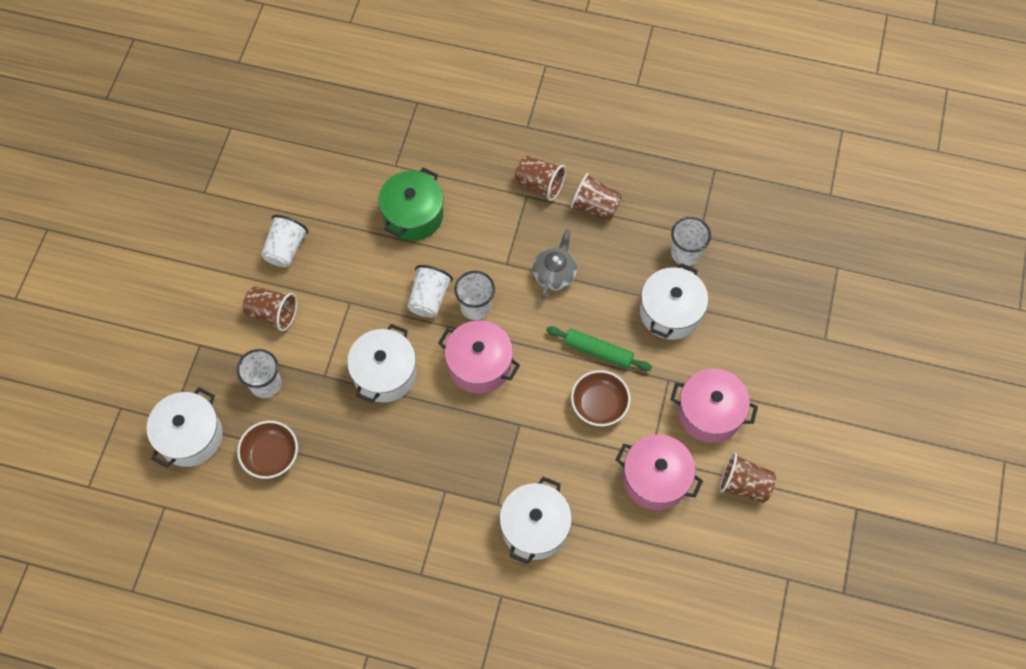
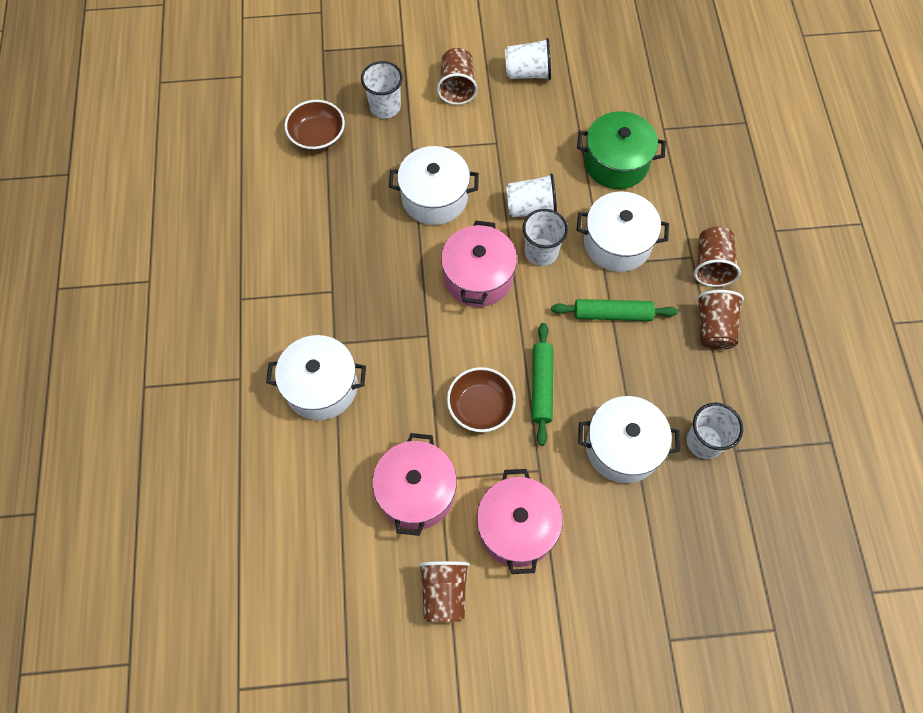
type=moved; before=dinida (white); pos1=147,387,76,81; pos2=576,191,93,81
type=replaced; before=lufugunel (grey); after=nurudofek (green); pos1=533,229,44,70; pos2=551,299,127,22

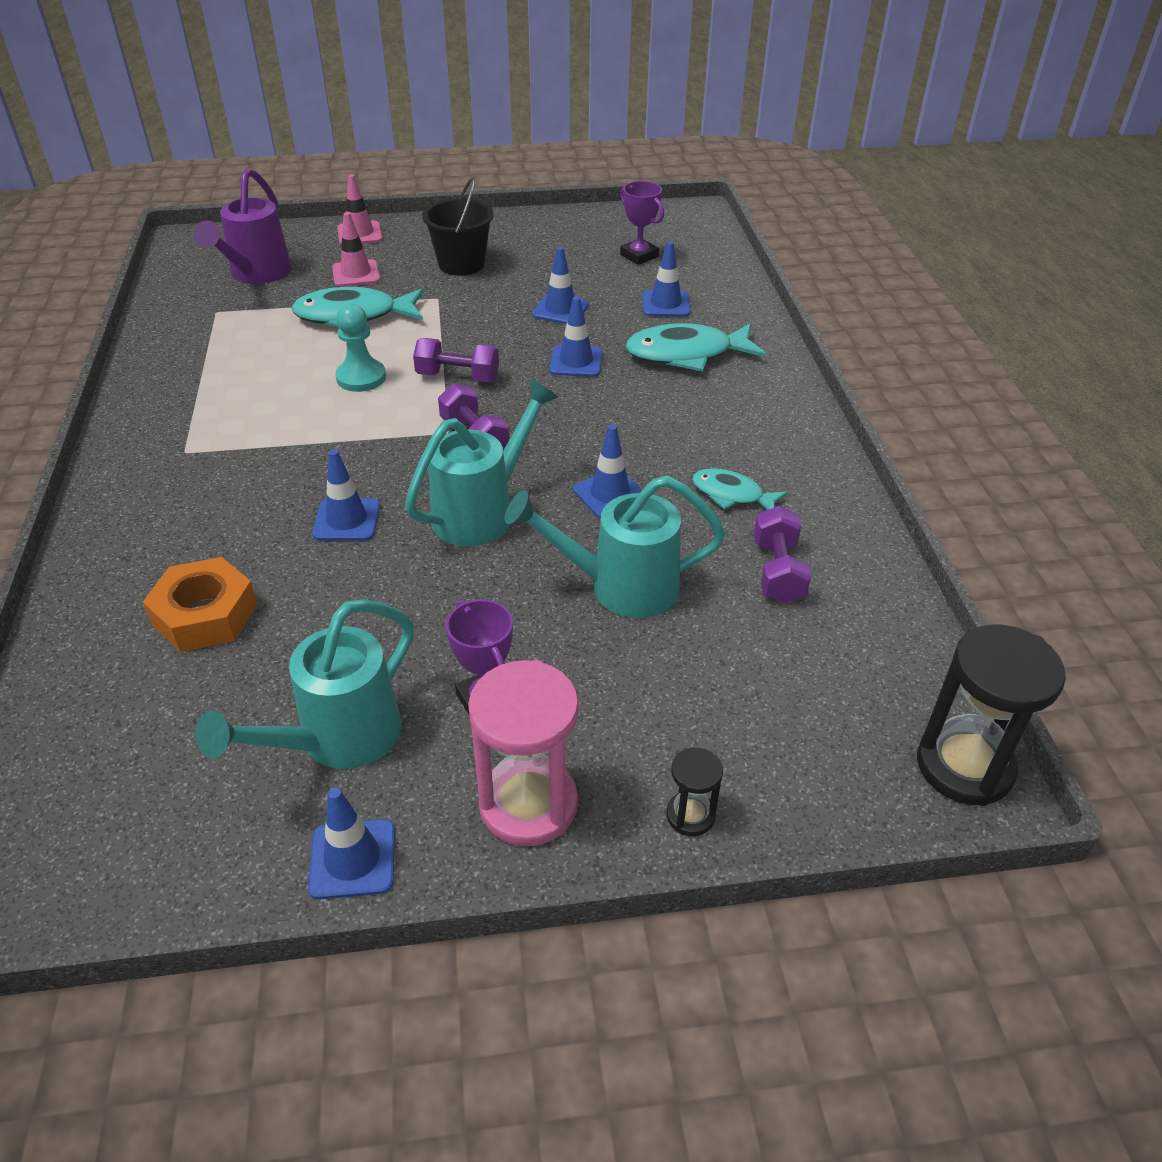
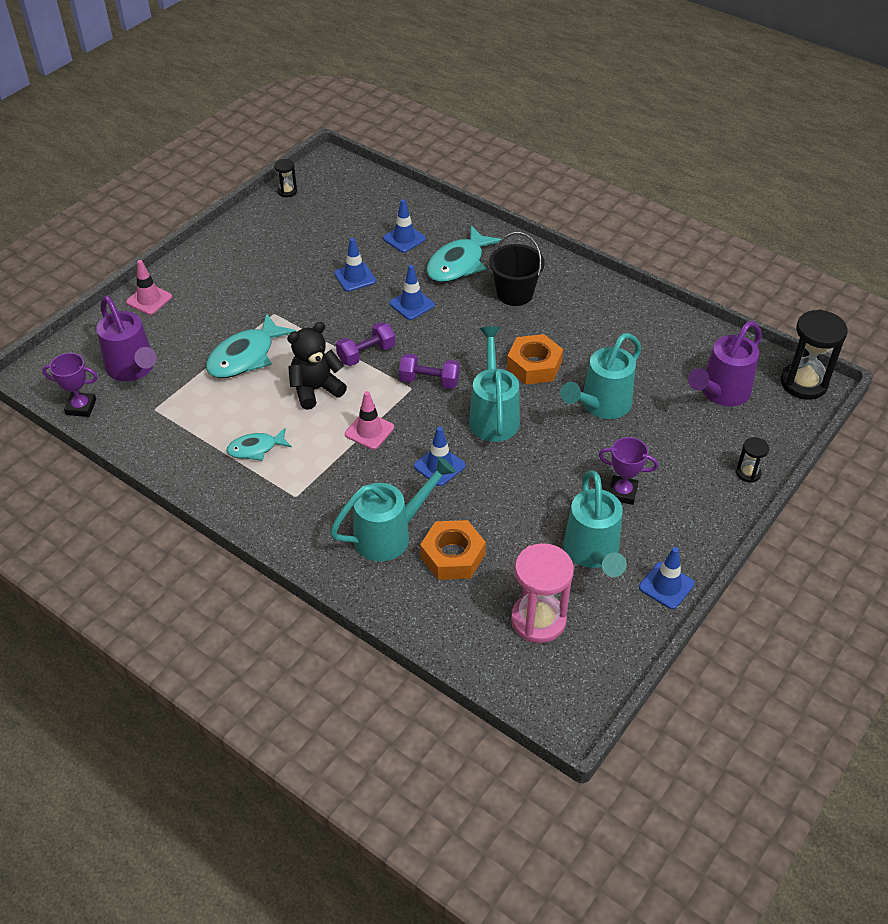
type=moved; before=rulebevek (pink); pos1=332,212,48,75; pos2=345,391,49,59
type=replaced; before=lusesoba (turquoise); after=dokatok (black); pos1=335,304,51,88; pos2=287,322,60,88
type=moved; before=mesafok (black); pos1=422,178,72,98; pos2=489,232,56,74
type=moved; before=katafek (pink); pos1=468,660,111,186; pos2=511,543,63,100
type=replaced; before=rulebevek (blue); after=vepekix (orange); pos1=573,424,69,94; pos2=507,334,56,50
type=moved; before=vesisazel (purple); pos1=620,181,44,84; pos2=42,353,56,64
type=moved; before=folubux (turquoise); pos1=692,468,96,42; pos2=227,428,65,33
type=removed; before=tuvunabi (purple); pos1=754,506,57,98
type=added; after=katafek (black); pos2=274,159,23,38
type=added; after=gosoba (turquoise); pos2=330,456,125,106
type=added; after=gosoba (purple); pos2=688,321,74,85

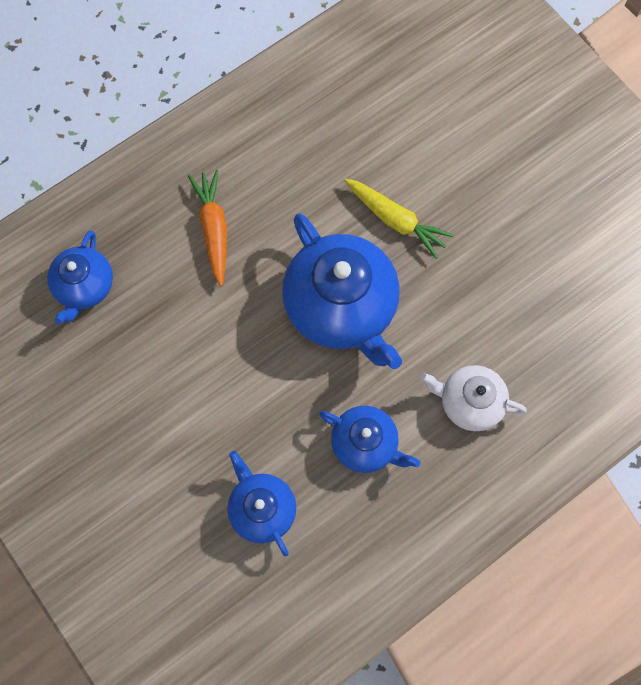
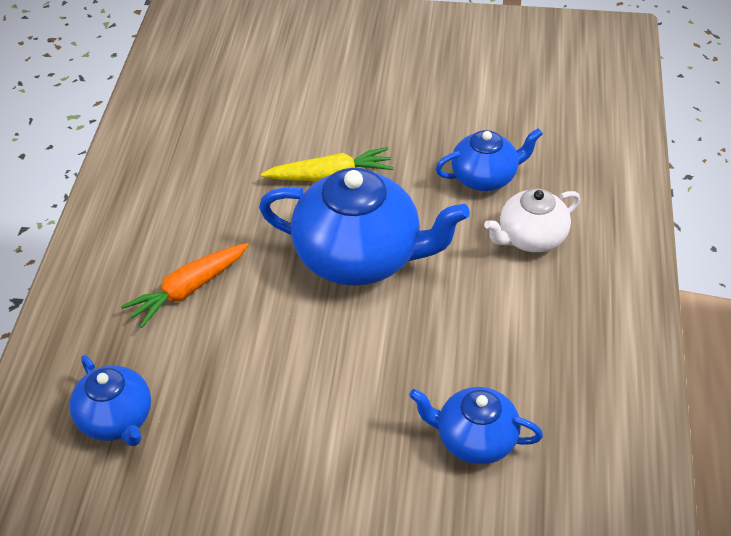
type=turned; before=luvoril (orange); pos1=188,170,39,116; pos2=121,243,128,85; turn=-75
type=moved; before=lufugunel (blue); pos1=319,406,101,67; pos2=436,128,107,63

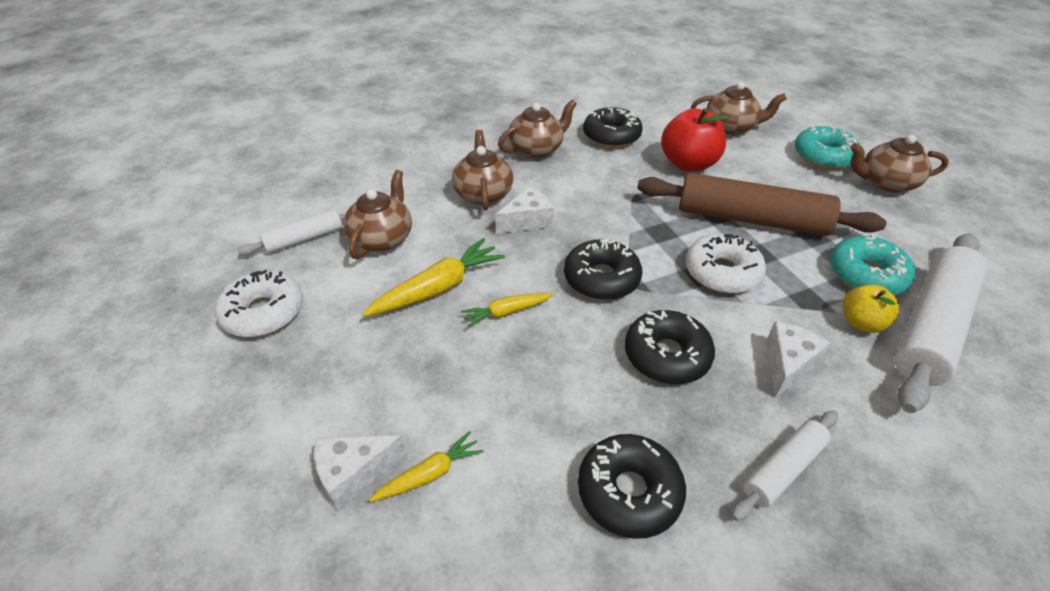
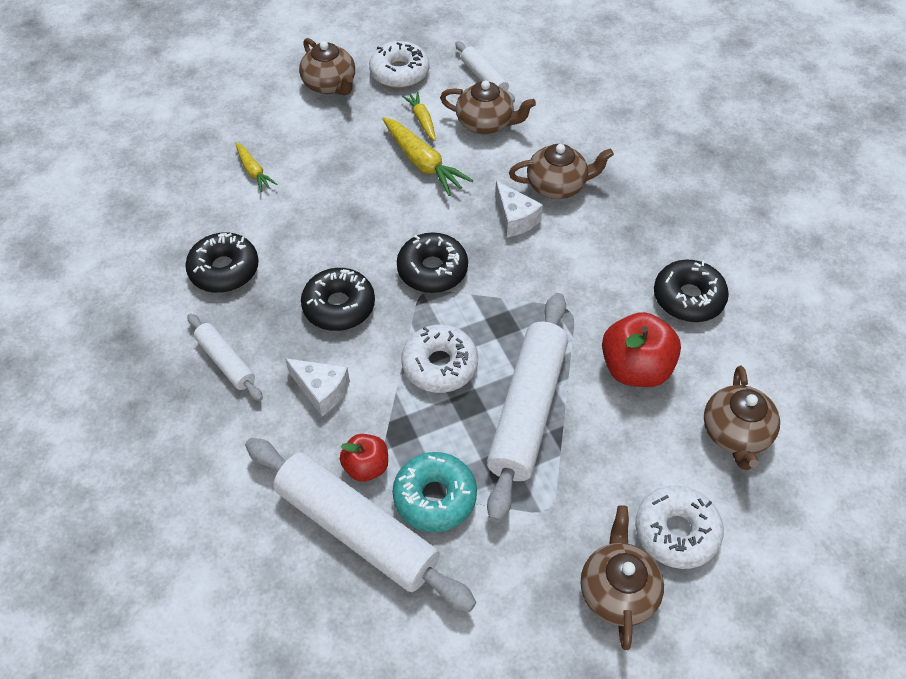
type=removed; before=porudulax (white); pos1=315,435,92,75
type=moved; before=luvoril (yellow); pos1=461,293,92,34; pos2=402,92,34,49
type=moved; before=lufugunel (brown); pos1=498,99,79,59; pos2=299,38,56,58
type=recoloured; before=nurudofek (brown); after=nurudofek (white); pos1=637,173,249,63; pos2=487,293,81,229
type=recoloured; before=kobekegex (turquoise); after=kobekegex (white); pos1=794,126,66,43; pos2=635,485,89,84
type=recoloured; before=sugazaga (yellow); after=sugazaga (red); pos1=843,285,56,48; pos2=340,434,48,48

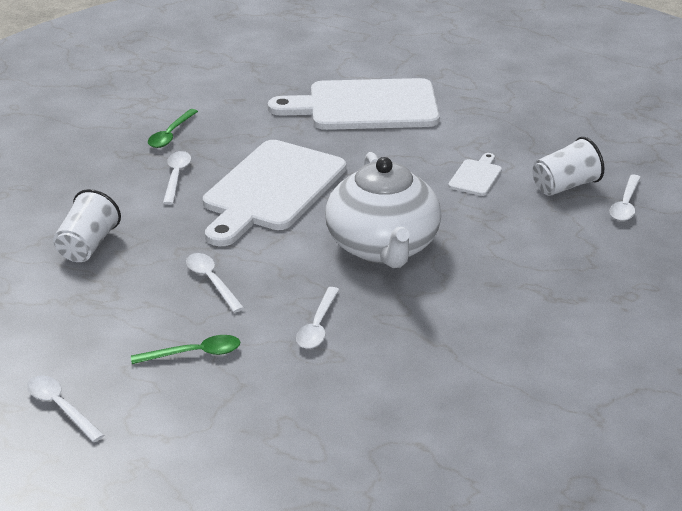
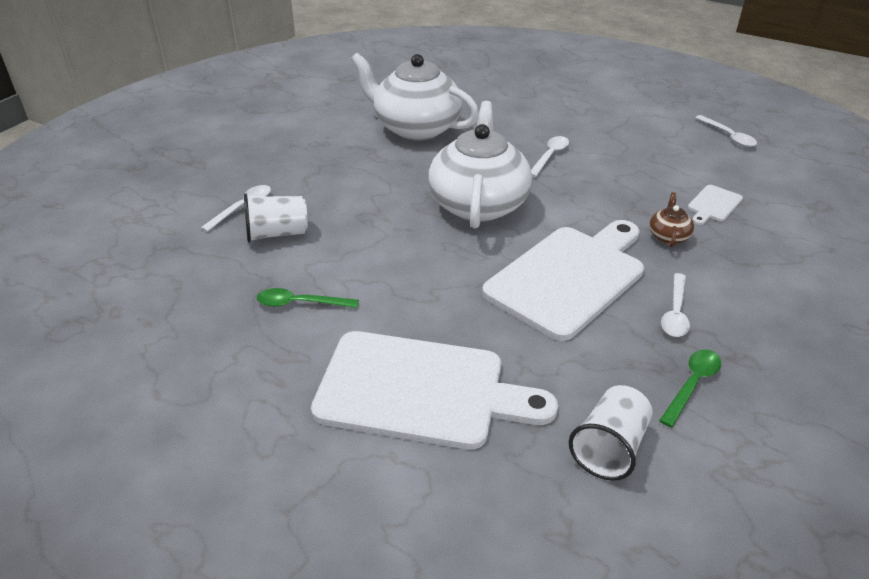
type=moved; before=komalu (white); pos1=53,189,68,73; pos2=569,385,83,96
type=moved; before=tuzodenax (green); pos1=131,335,109,29; pos2=257,288,102,20
type=removed; before=tuzodenax (white); pos1=186,253,58,59
type=moved; before=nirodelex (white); pos1=448,153,54,43; pos2=688,185,55,40
type=added; after=lufugunel (white); pos2=351,53,128,87
type=added; after=lufugunel (brown); pos2=649,192,45,55

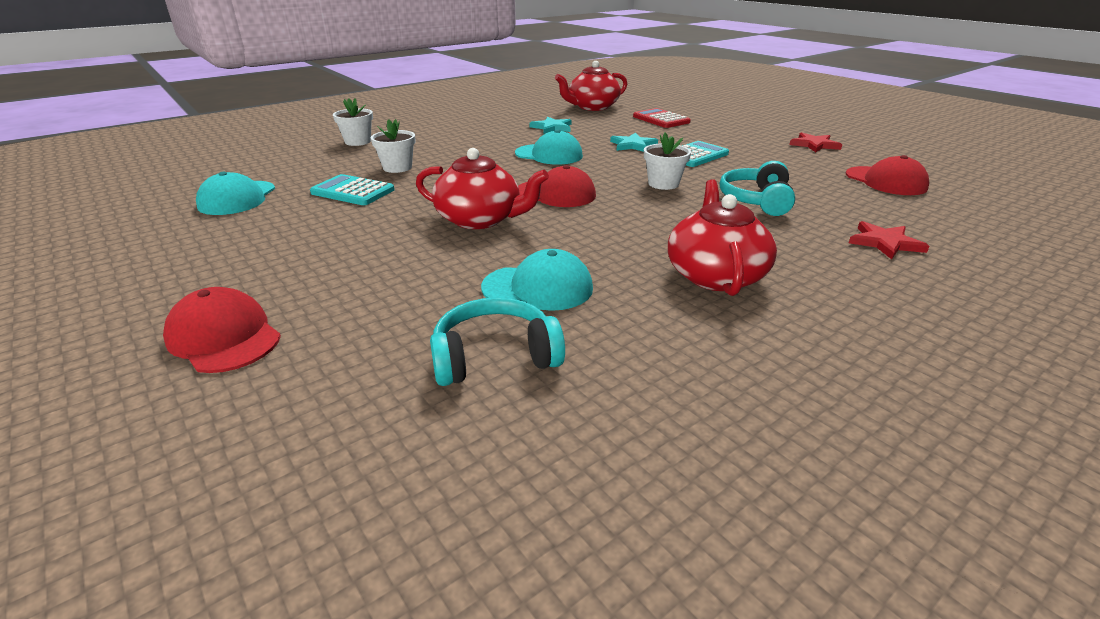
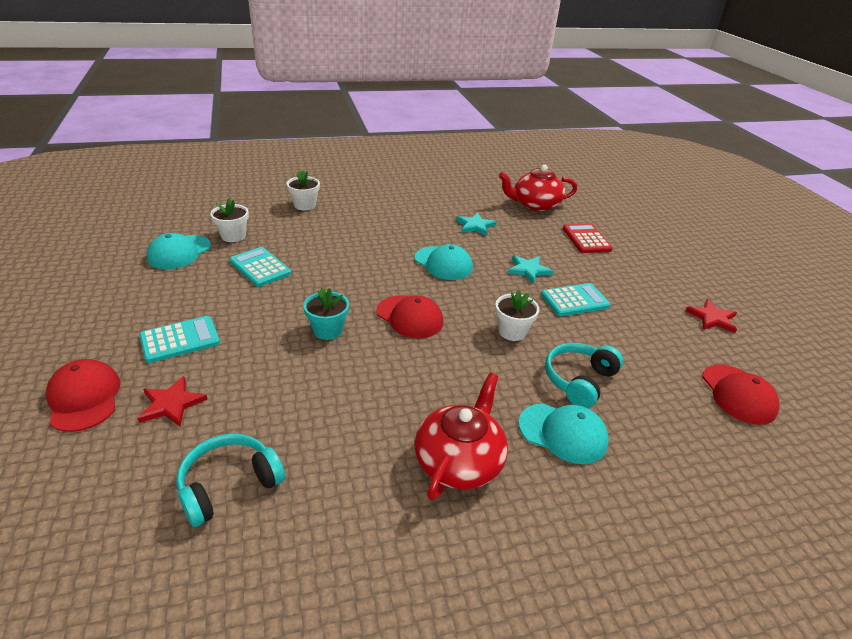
type=moved; before=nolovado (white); pos1=370,119,45,54; pos2=210,198,39,44
type=replaced; before=lufugunel (red); after=nolovado (turquoise); pos1=416,148,133,81; pos2=303,288,46,52
type=turned; before=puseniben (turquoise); pos1=430,297,135,89; pos2=176,434,109,93; turn=-45
type=moved; before=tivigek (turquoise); pos1=481,249,112,62; pos2=518,403,91,61
type=moved; before=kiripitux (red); pos1=849,221,80,38; pos2=137,376,71,50
type=added; after=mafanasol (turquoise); pos2=139,316,81,47

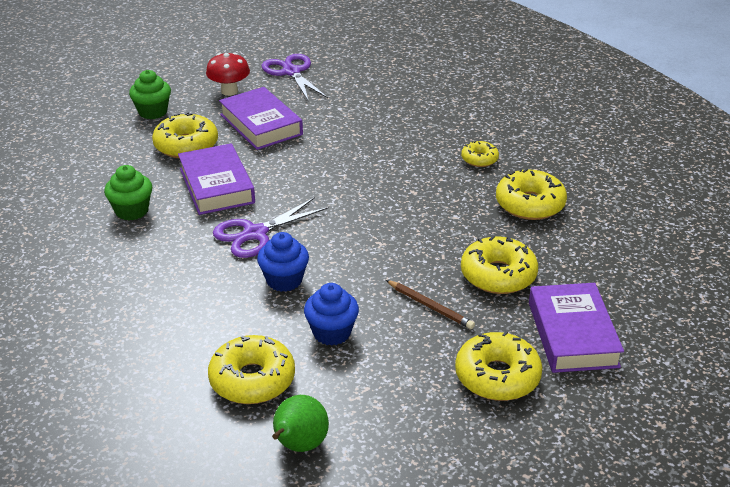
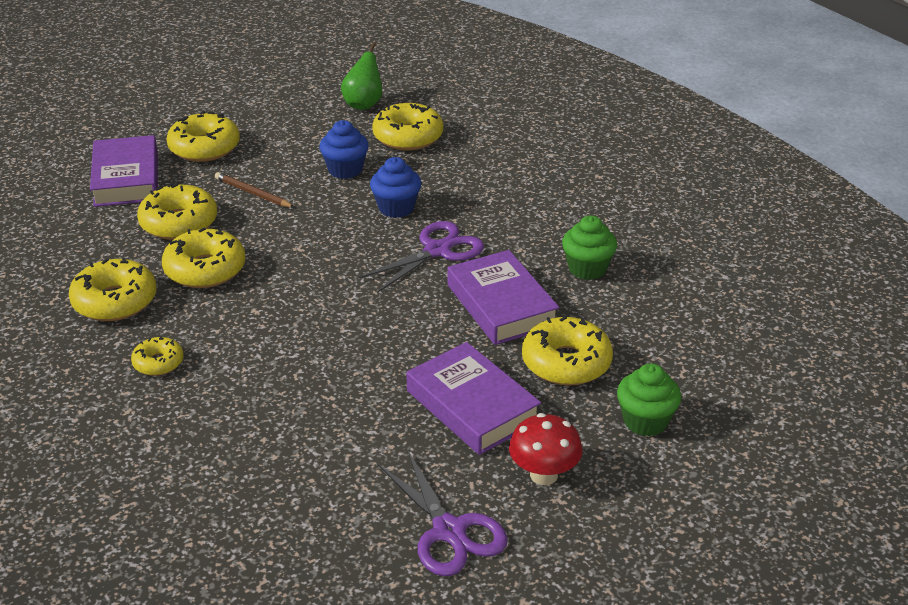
type=added; after=kobekegex (yellow); pos2=162,228,84,60

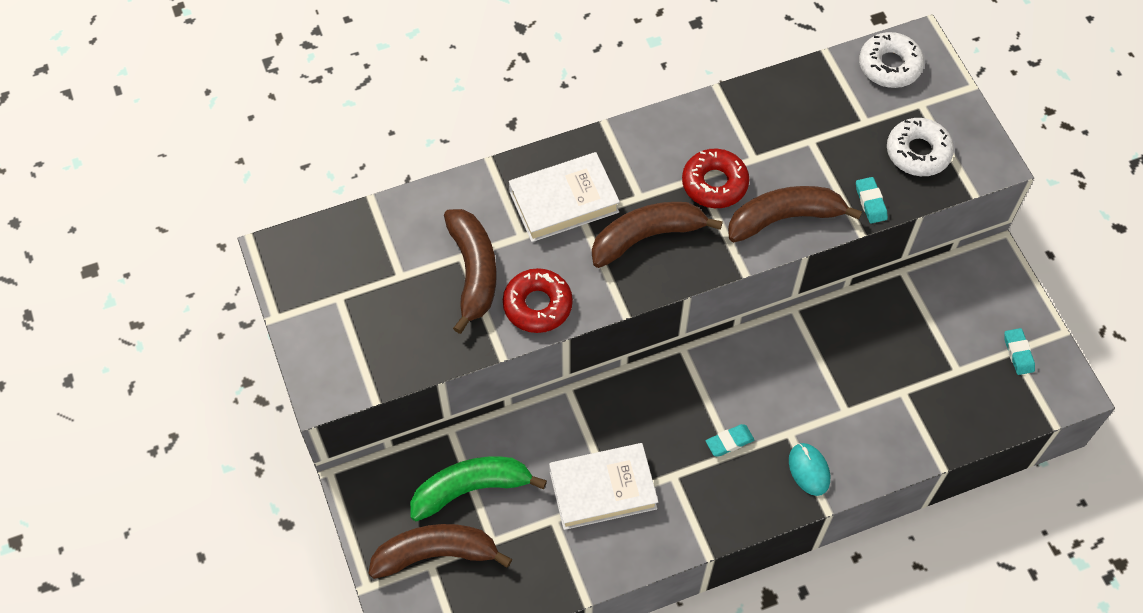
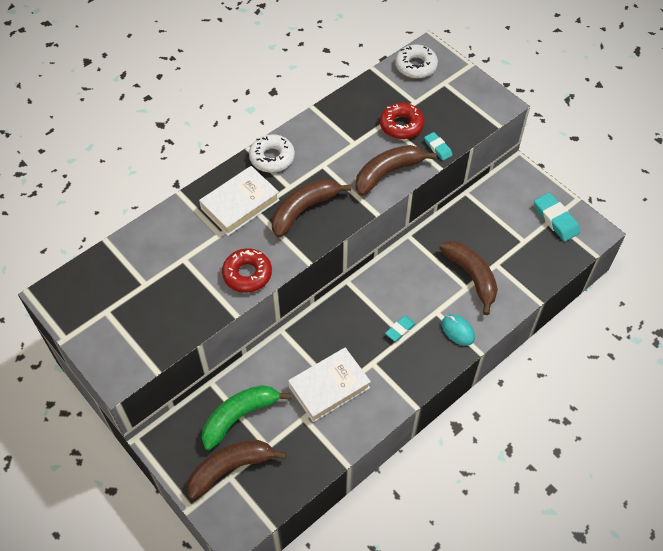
type=moved; before=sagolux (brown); pos1=444,209,53,125; pos2=439,241,59,74
type=moved; before=kobekegex (red); pos1=682,149,67,59; pos2=380,103,44,36
type=moved; before=kobekegex (white); pos1=887,118,67,58; pos2=249,134,46,39
type=resized; before=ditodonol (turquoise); pos1=1004,328,31,47; pos2=534,193,46,49; scale=1.71

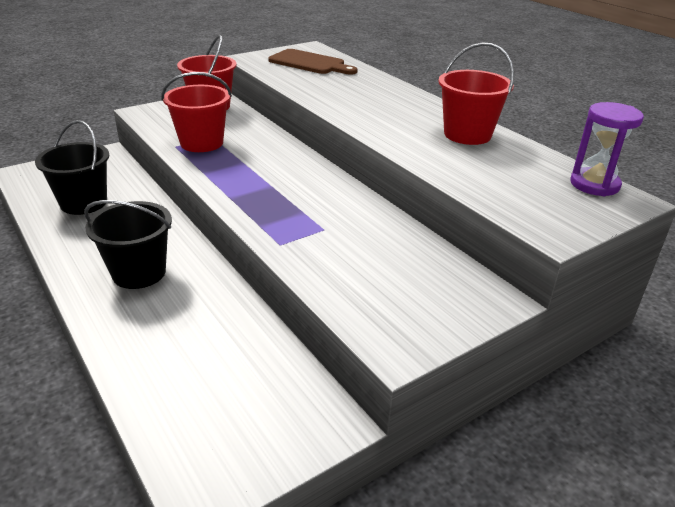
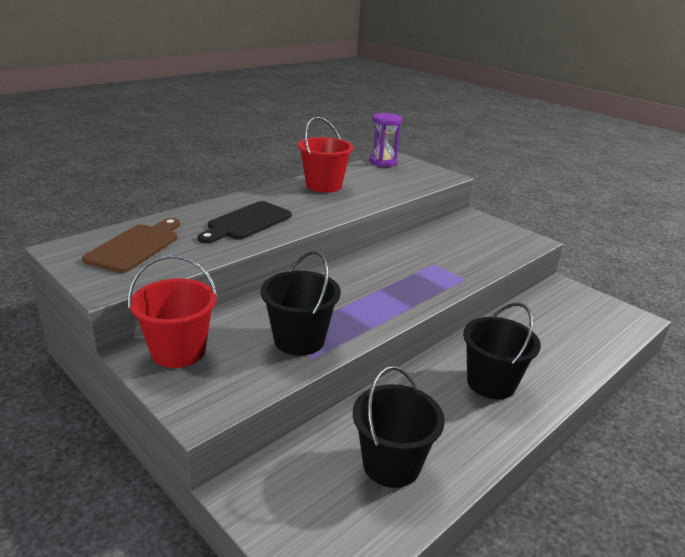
type=recoloured; before=mesafok (red); after=mesafok (black); pos1=162,72,70,80; pos2=261,251,80,105
type=added; after=nirodelex (black); pos2=198,201,94,43

